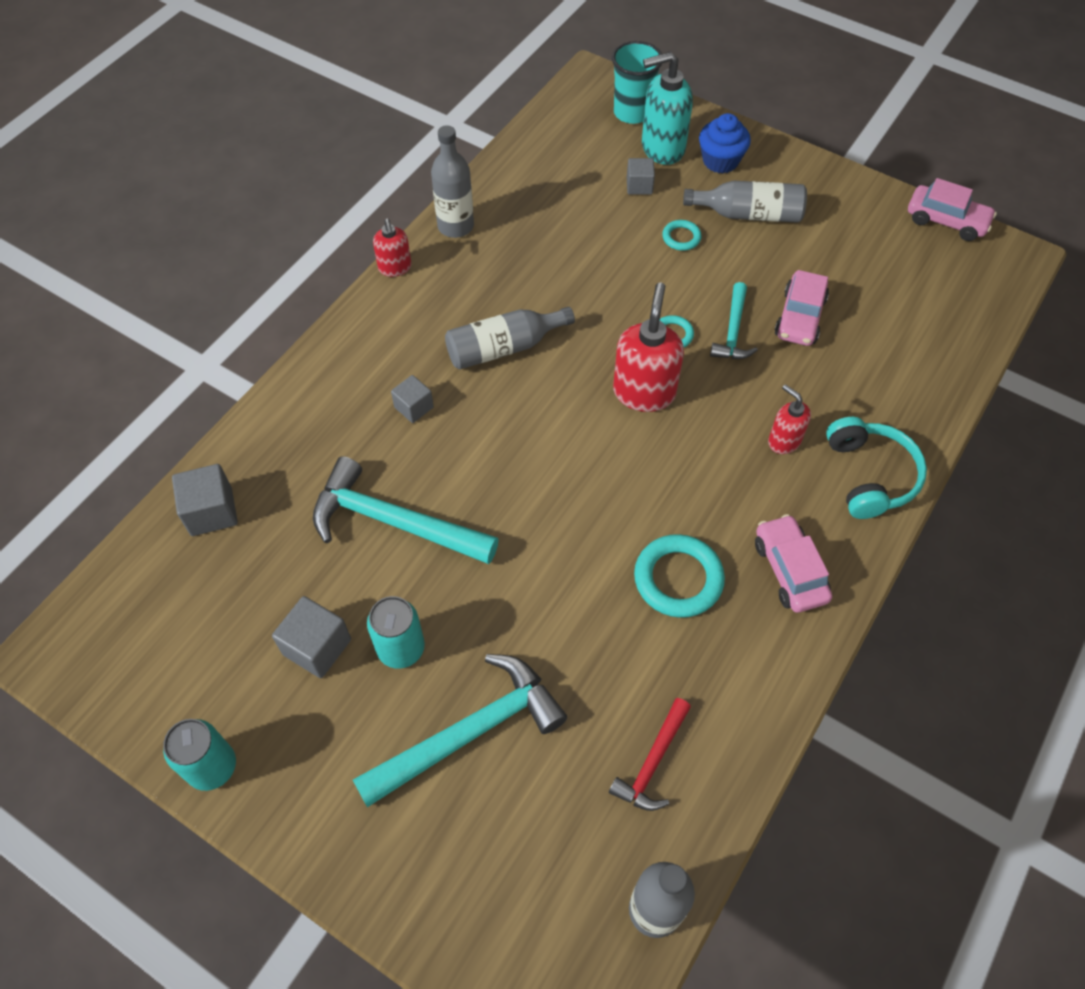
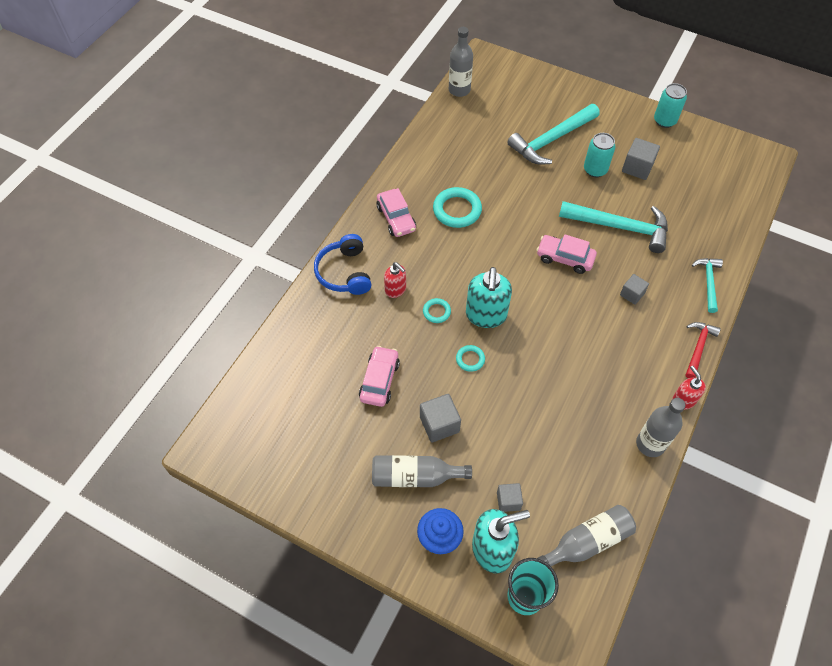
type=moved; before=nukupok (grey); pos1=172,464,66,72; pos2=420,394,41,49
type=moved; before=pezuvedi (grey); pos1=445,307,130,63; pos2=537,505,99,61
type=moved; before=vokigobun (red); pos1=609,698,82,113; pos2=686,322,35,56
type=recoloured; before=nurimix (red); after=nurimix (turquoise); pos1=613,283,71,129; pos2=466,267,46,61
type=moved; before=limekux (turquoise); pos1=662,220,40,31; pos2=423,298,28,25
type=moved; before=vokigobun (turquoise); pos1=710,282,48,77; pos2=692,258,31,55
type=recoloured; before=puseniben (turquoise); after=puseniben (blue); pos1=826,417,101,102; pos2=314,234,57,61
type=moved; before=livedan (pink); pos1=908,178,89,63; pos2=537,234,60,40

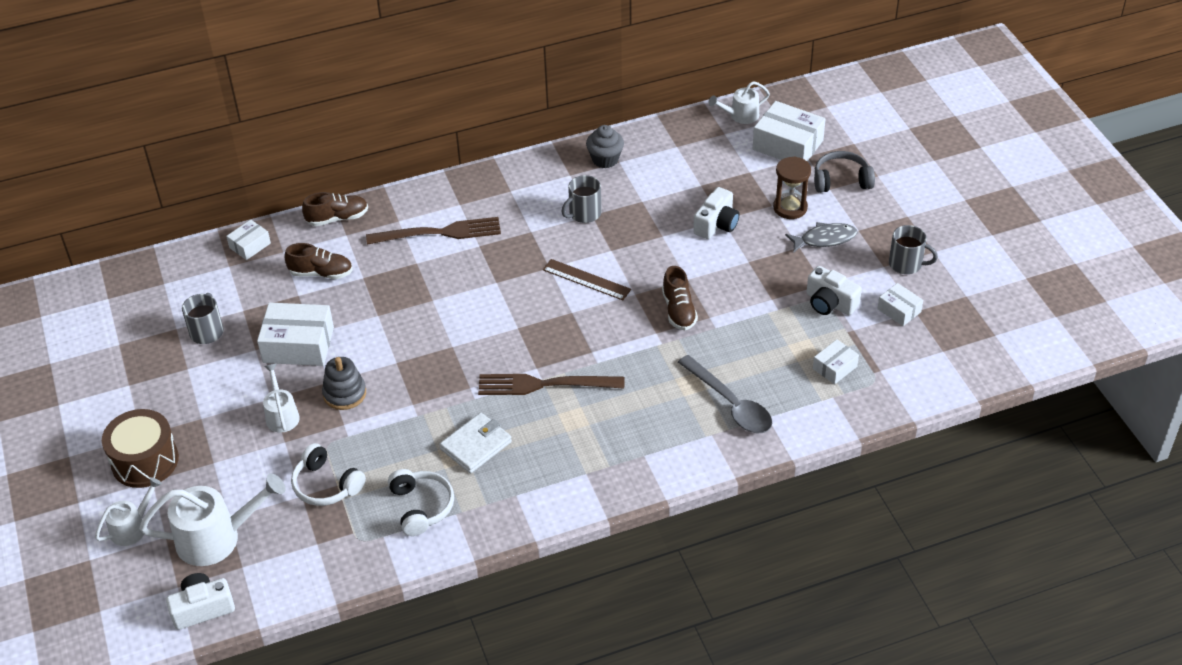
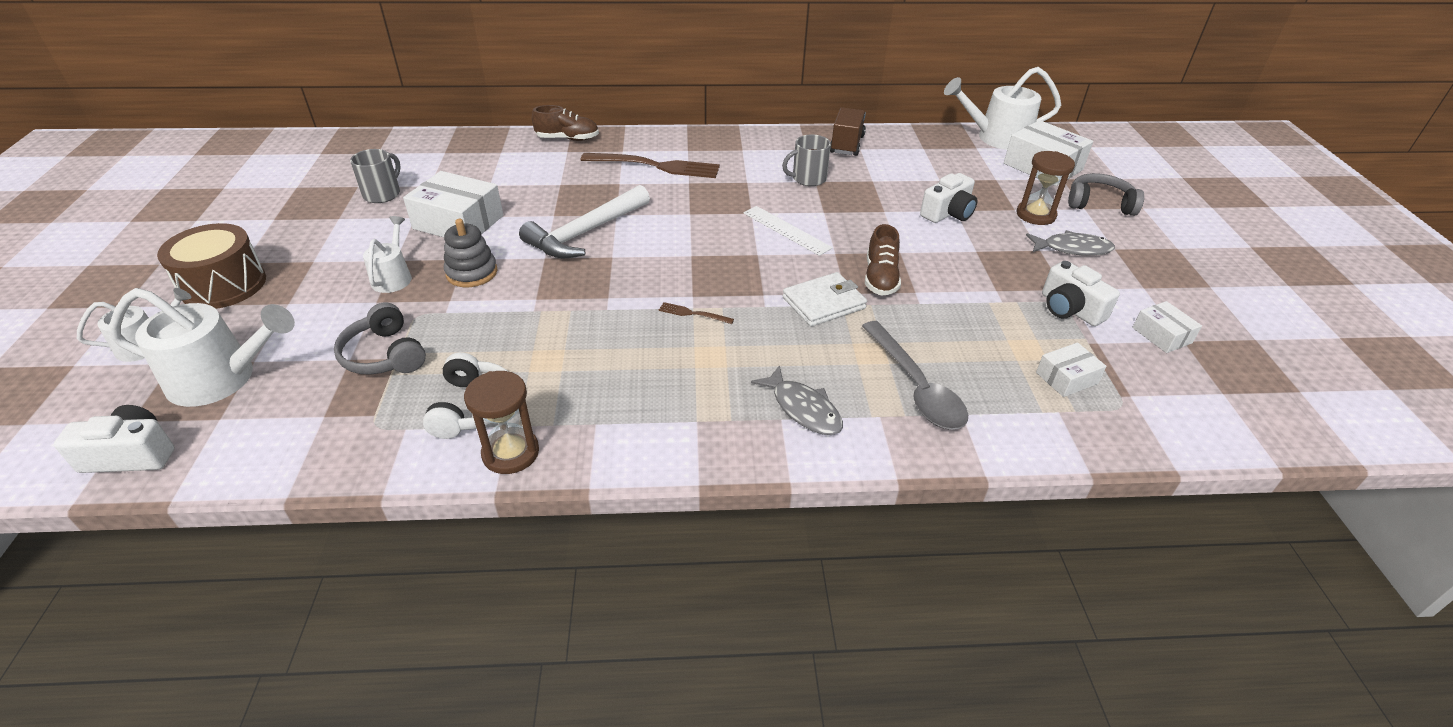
type=removed; before=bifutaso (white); pos1=226,220,45,40
type=removed; before=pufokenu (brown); pos1=285,243,68,36
type=recoloured; before=puseniben (white); after=puseniben (grey); pos1=291,443,75,63; pos2=334,303,92,72
type=moved; before=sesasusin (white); pos1=439,413,73,60; pos2=783,272,84,55
type=resized; before=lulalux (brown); pos1=478,374,146,21; pos2=659,302,75,22; scale=0.43
type=recoloured; before=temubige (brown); after=temubige (white); pos1=543,259,88,41; pos2=744,206,89,50
type=replaced; before=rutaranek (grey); after=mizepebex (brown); pos1=586,125,38,43; pos2=830,107,36,49
type=resized; before=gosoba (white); pos1=709,81,61,43; pos2=944,67,117,83; scale=1.75
type=removed; before=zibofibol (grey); pos1=889,225,49,49
type=added; after=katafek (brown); pos2=464,371,75,103
type=added; after=vokigobun (white); pos2=519,185,131,73
type=added; after=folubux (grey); pos2=751,365,92,70

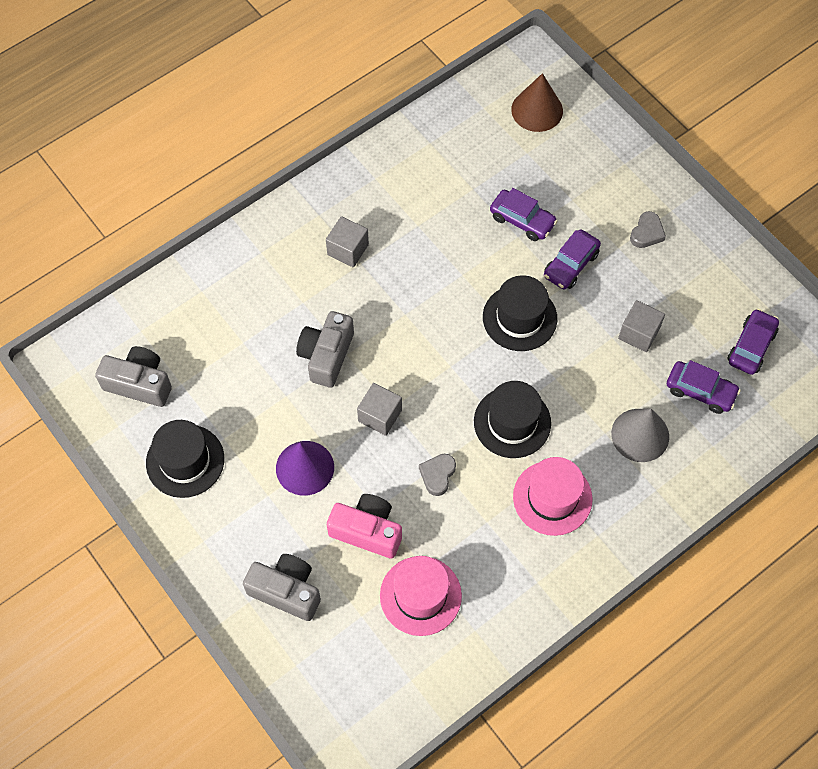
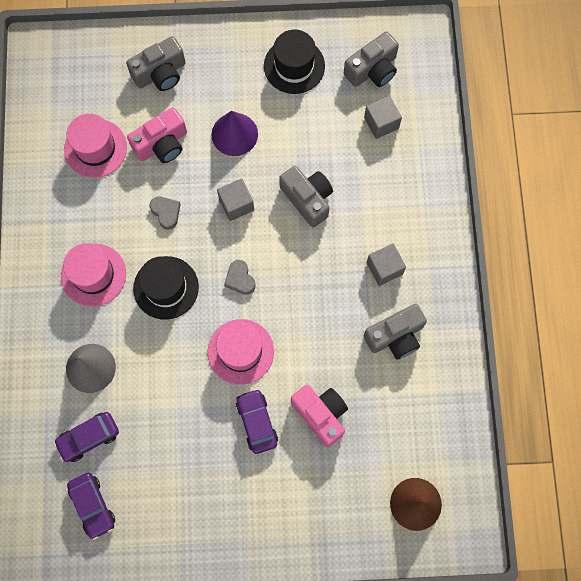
type=recoloured; before=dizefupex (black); after=dizefupex (pink); pos1=483,275,74,76; pos2=208,319,66,66
type=replaced; before=livedan (purple); after=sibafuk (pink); pos1=490,188,67,53; pos2=291,385,57,62
type=moved; before=nukupok (grey); pos1=618,300,47,52; pos2=364,96,38,43
type=moved; before=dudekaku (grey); pos1=630,211,36,37; pos2=224,260,32,35
type=added; after=sibafuk (grey); pos2=364,304,63,56

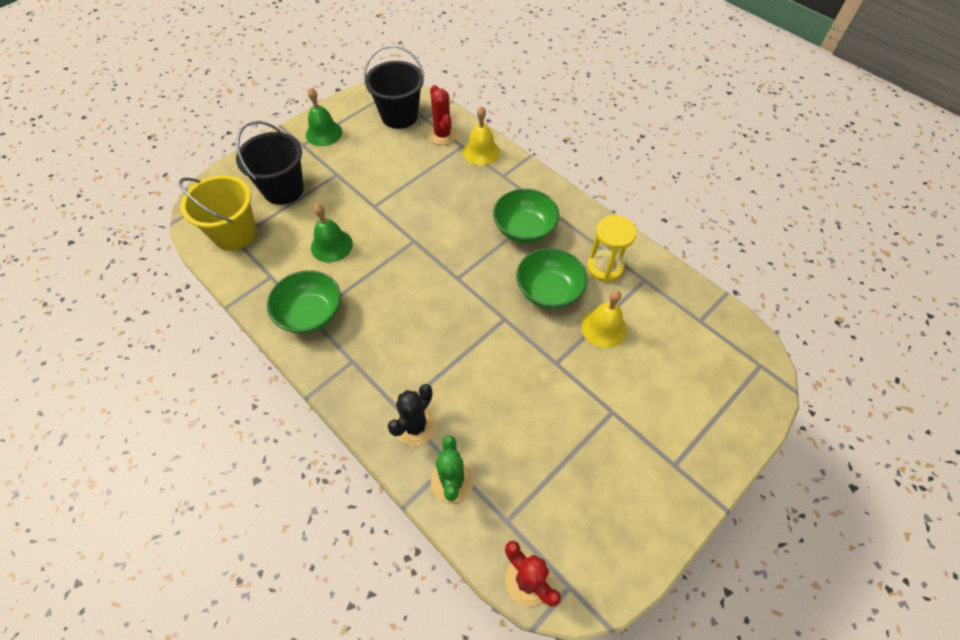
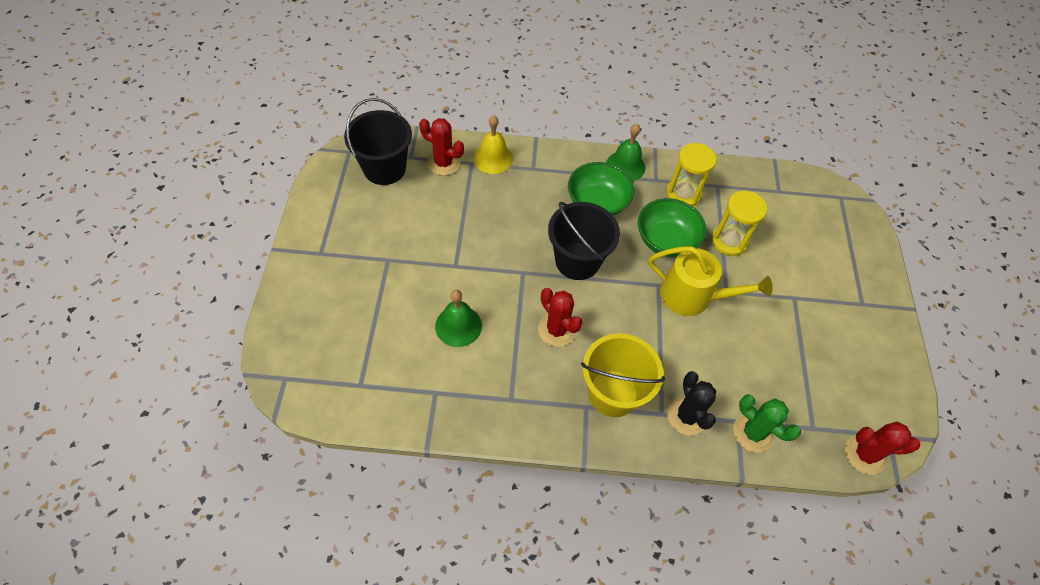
type=moved; before=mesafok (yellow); pos1=179,175,77,76; pos2=581,333,84,84
type=moved; before=mesafok (black); pos1=236,121,68,84; pos2=548,202,72,78
type=removed; before=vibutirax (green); pos1=267,270,74,64
type=moved; before=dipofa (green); pos1=306,87,36,59; pos2=606,124,40,57
type=replaced; before=dipofa (yellow); after=katafek (yellow); pos1=581,290,46,58; pos2=711,191,56,65
type=added; after=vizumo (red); pos2=538,288,44,59
type=added; after=gosoba (yellow); pos2=649,246,124,70

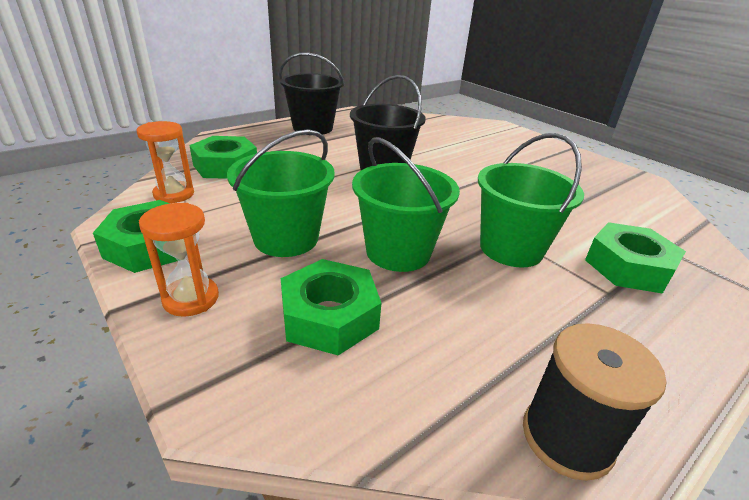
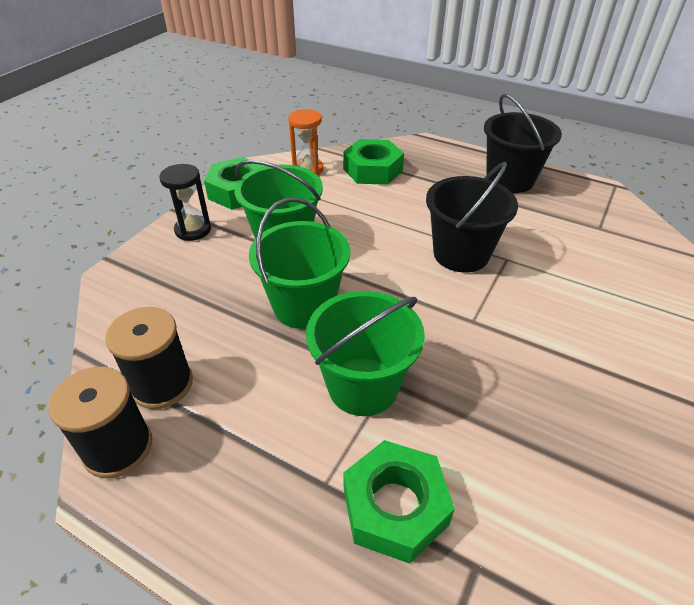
type=recoloured; before=katafek (orange); after=katafek (black); pos1=139,203,80,114; pos2=159,164,52,77
type=removed; before=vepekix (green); pos1=281,259,100,96
type=added; after=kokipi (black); pos2=105,307,88,102

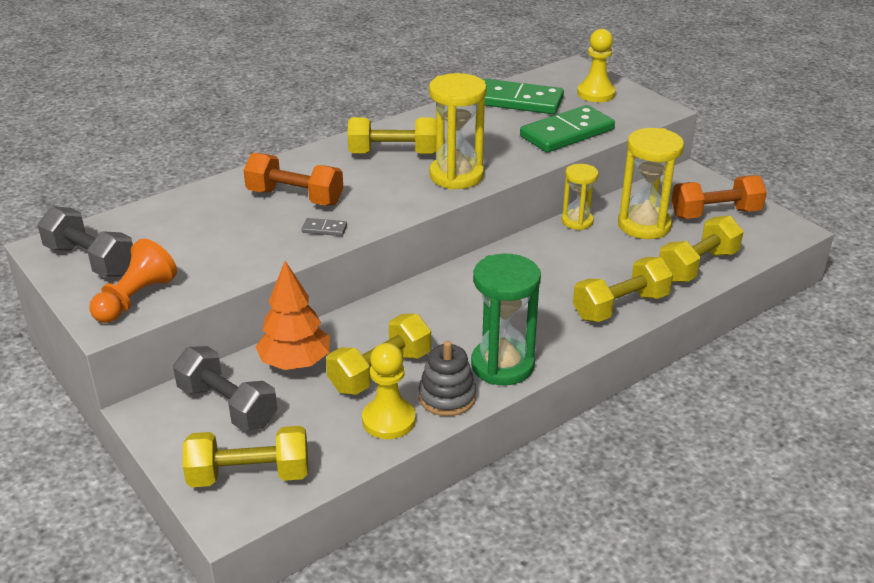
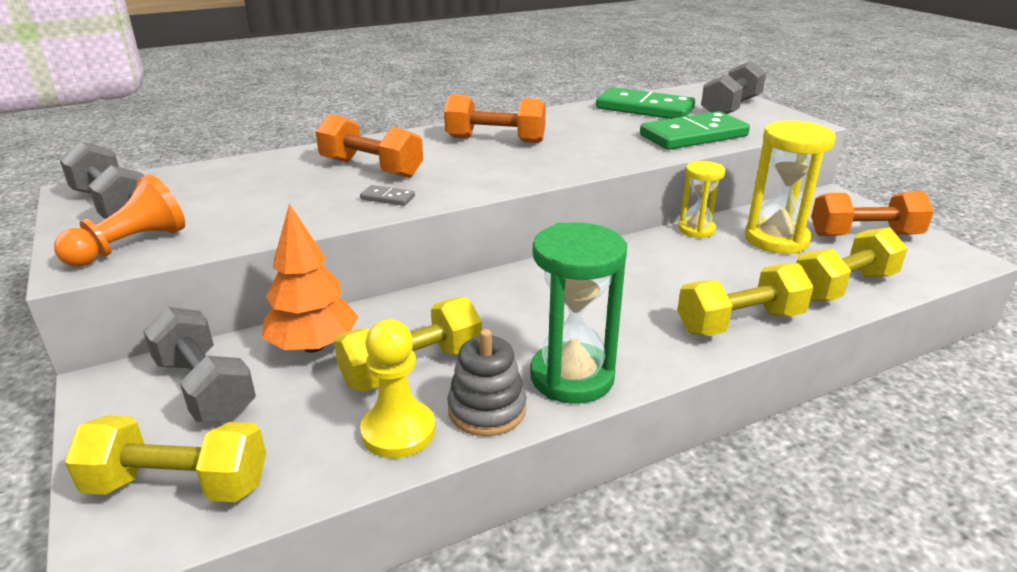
type=recoloured; before=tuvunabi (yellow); after=tuvunabi (orange); pos1=348,117,88,37; pos2=444,95,102,48
type=removed; before=katafek (yellow); pos1=429,73,58,117
type=replaced; before=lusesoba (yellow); after=tuvunabi (grey); pos1=577,29,39,73; pos2=701,61,65,53

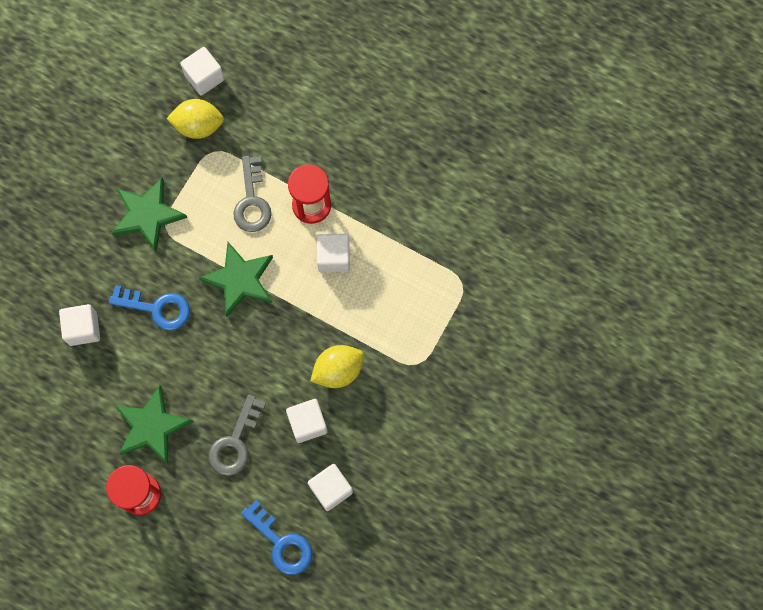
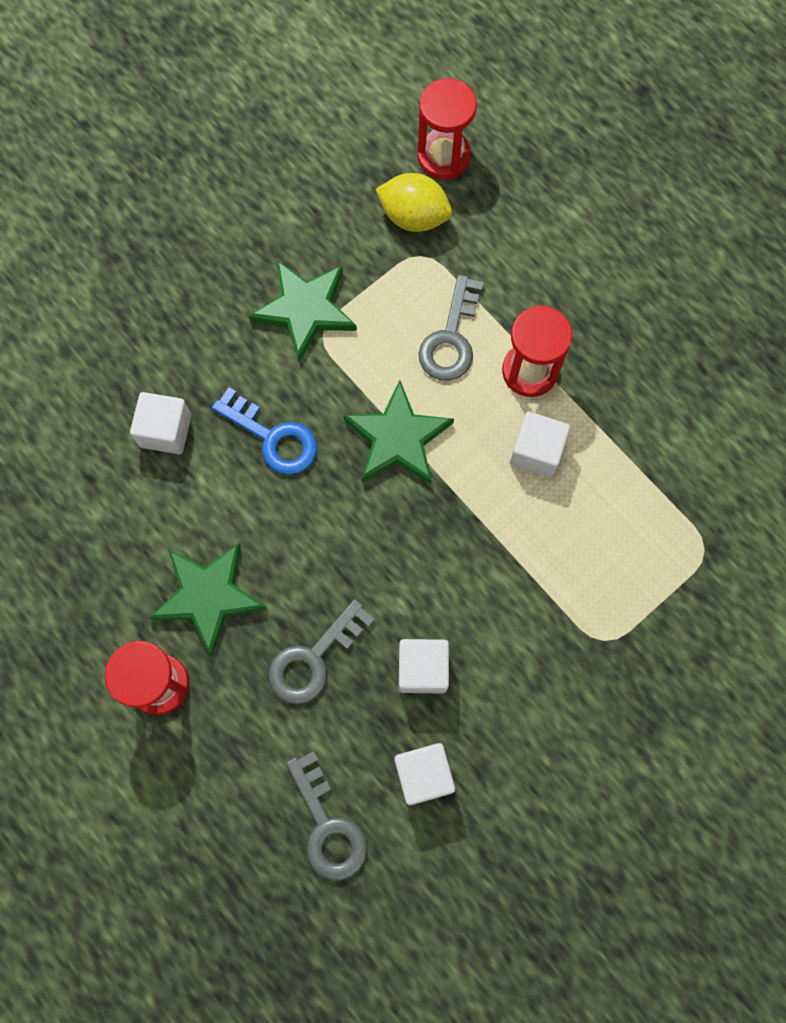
type=replaced; before=nukupok (white); after=katafek (red); pos1=180,47,44,49; pos2=417,78,60,101
type=recoloured; before=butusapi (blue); after=butusapi (grey); pos1=241,500,72,75; pos2=286,751,82,129
type=removed; before=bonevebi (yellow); pos1=310,345,54,43

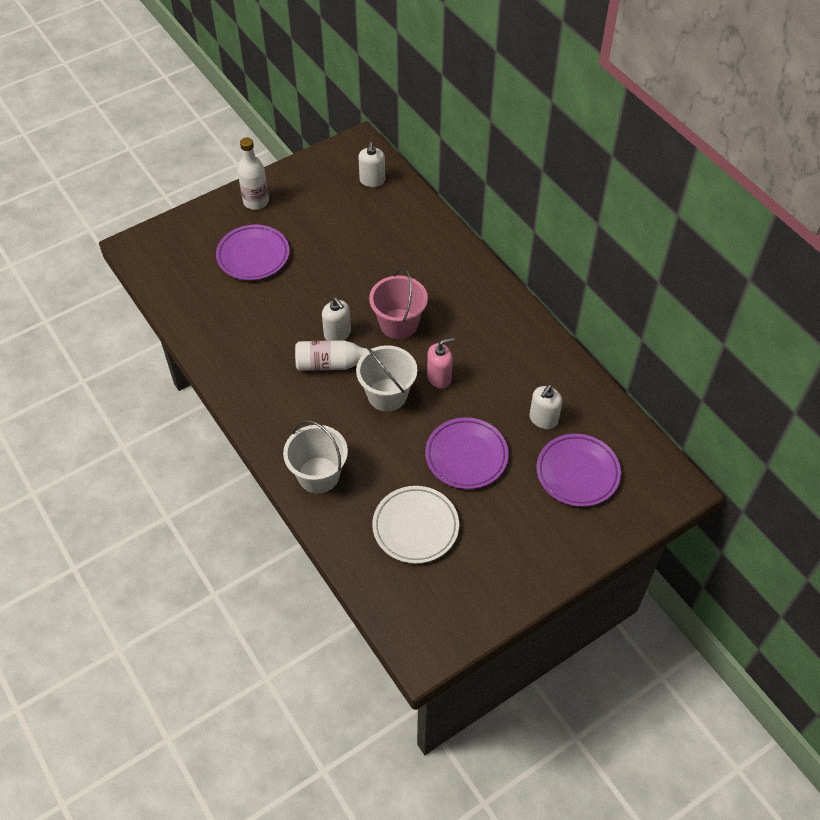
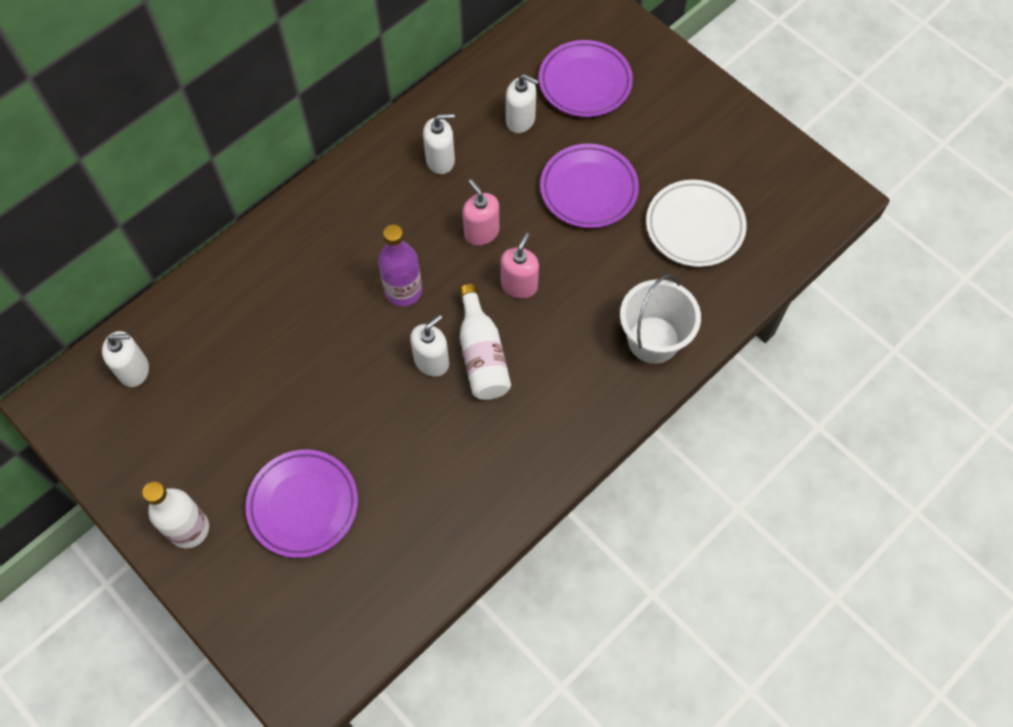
type=replaced; before=mesafok (white); after=nurimix (pink); pos1=356,345,61,67; pos2=501,233,38,66
type=replaced; before=mesafok (pink); after=pezuvedi (purple); pos1=369,268,59,71; pos2=378,224,44,82
type=added; after=nurimix (white); pos2=423,114,32,60

